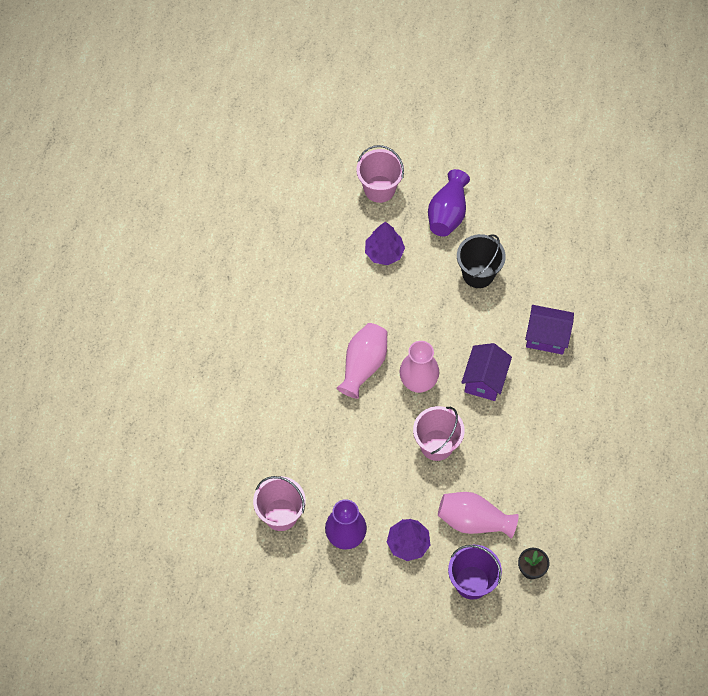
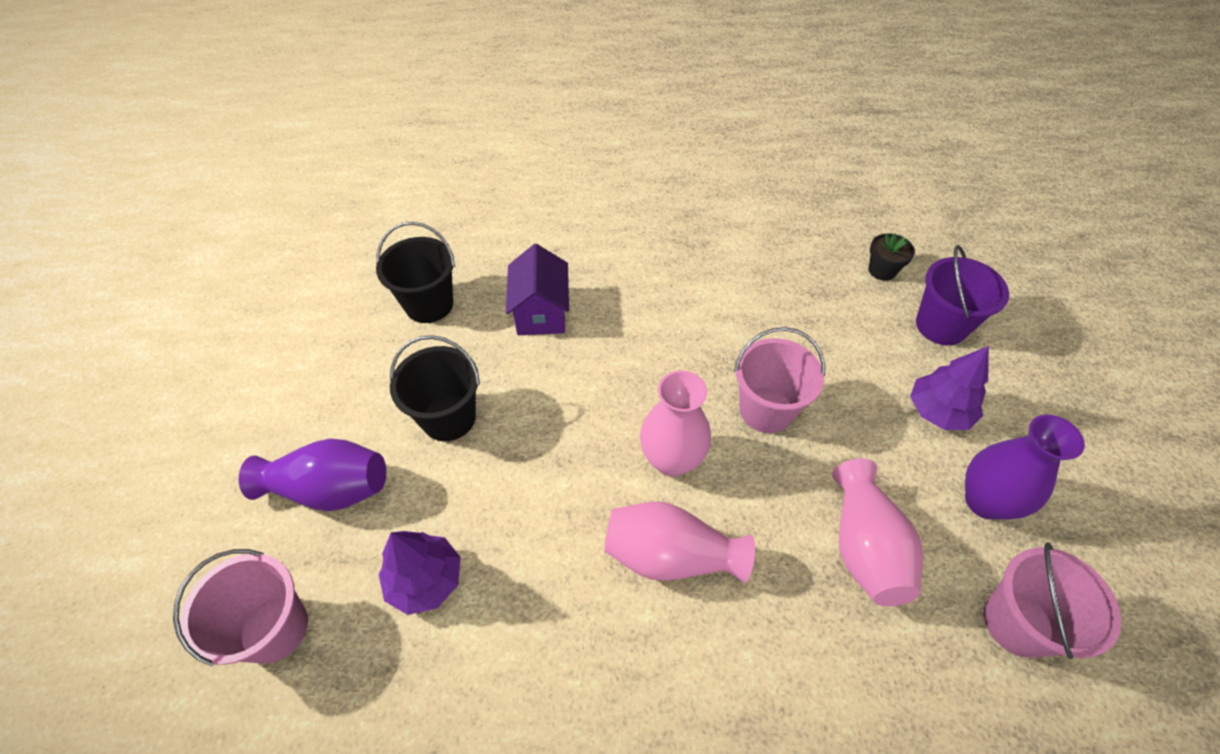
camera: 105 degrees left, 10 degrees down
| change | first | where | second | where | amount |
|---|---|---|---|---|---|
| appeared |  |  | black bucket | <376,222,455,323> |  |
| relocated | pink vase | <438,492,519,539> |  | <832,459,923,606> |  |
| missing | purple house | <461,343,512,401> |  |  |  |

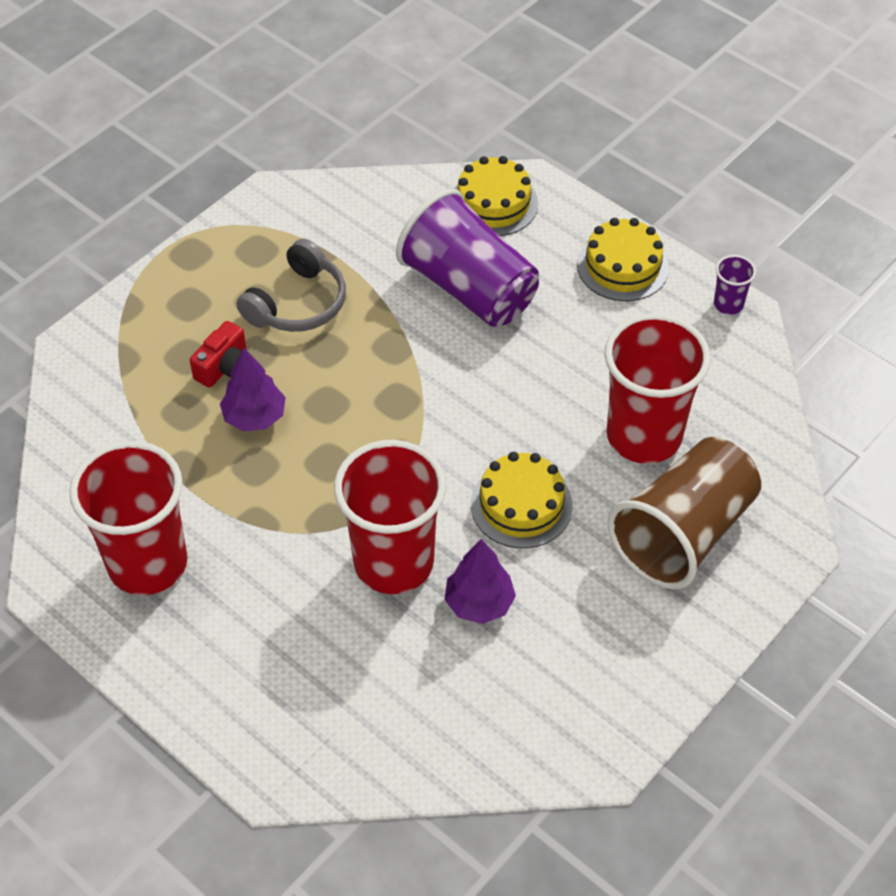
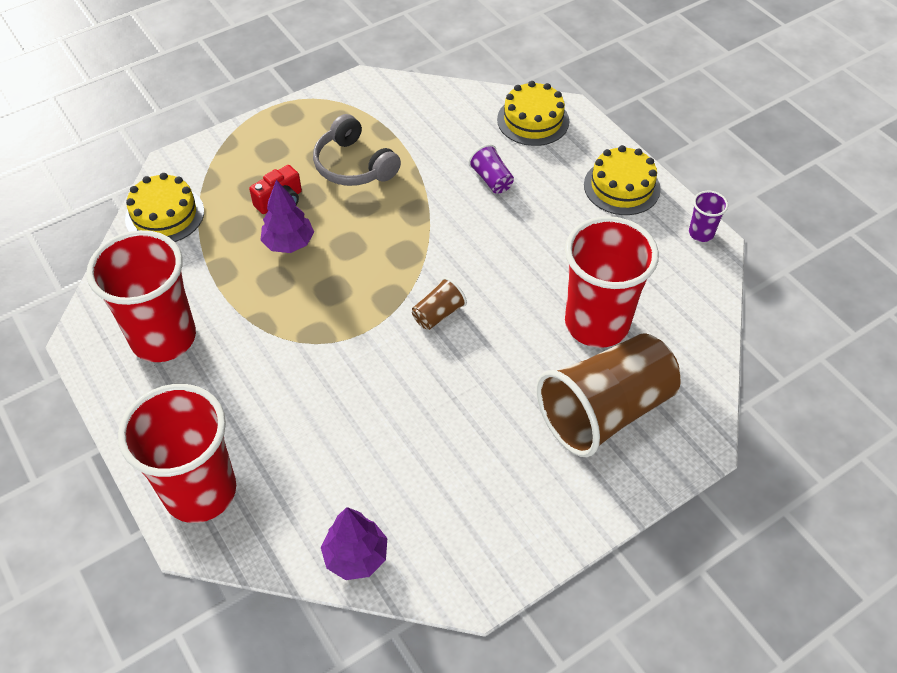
camera: 15 degrees right, 0 degrees up
| change | first | where | second | where | amount |
|---|---|---|---|---|---|
| relocated | red cup | <334,440,446,594> |  | <118,384,236,523> |  |
| relocated | yellow cake | <471,452,573,548> |  | <125,173,204,242> |  |
| spun | grey headphones | <237,238,346,332> |  | <313,114,401,186> | 90 degrees clockwise |
| relocated | purple tree | <444,539,516,624> |  | <321,507,387,580> |  |
| appeared |  |  | brown cup | <412,277,467,330> |  |
| size | purple cup | <396,189,539,327> |  | <469,144,514,194> | x0.42 |

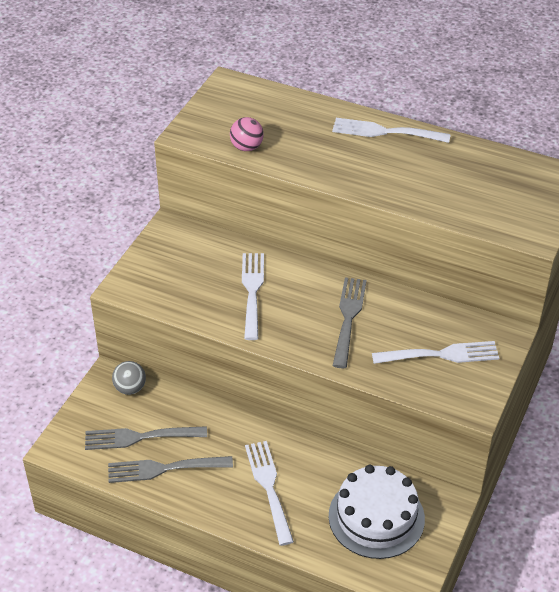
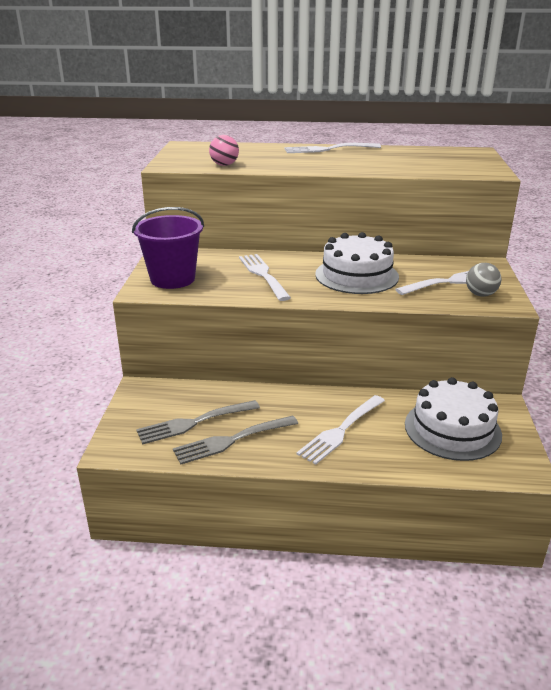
camera: 20 degrees left, 15 degrees down
| change | first | where | second | where | amount |
|---|---|---|---|---|---|
| appeared |  |  | purple bucket | <132,207,204,289> |  |
| spun | white fork | <245,441,294,546> |  | <296,395,385,465> | 105 degrees counterclockwise |
| exchanged | grey fork | <332,277,367,368> | white cake | <315,232,399,294> |  |
| relocated | grey ball | <112,361,146,395> |  | <466,263,501,297> |  |

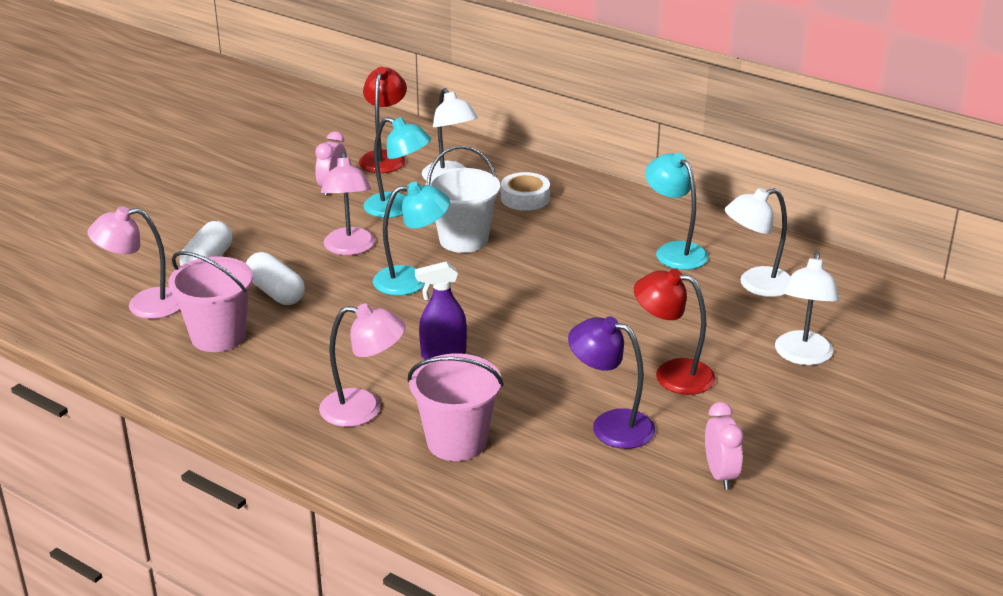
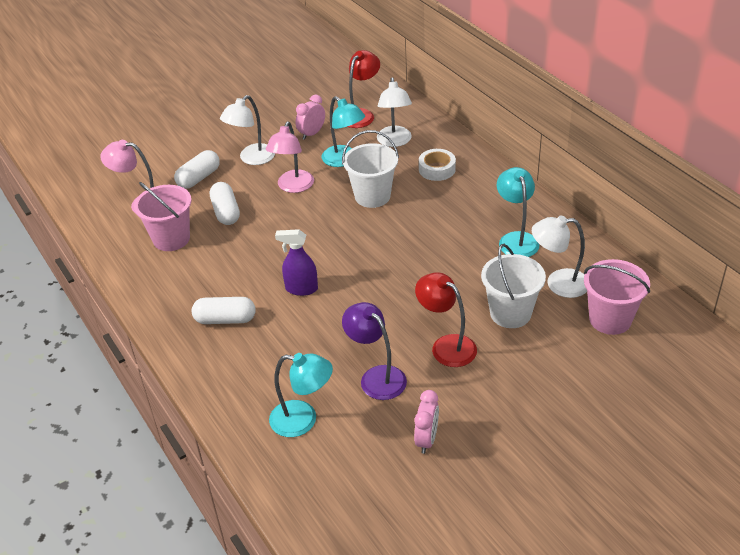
camera: 25 degrees right, 10 degrees up
| change | first | where | second | where | amount |
|---|---|---|---|---|---|
| exchanged | pink lamp | <319,303,406,427> | white capsule | <192,297,255,324> |  |
| relocated | white lamp | <775,252,840,365> |  | <220,95,275,165> |  |
| relocated | turquoise lamp | <373,182,450,296> |  | <269,353,333,437> |  |
| appeared |  |  | white bucket | <481,244,546,328> |  |
| relocated | pink bucket | <408,353,504,461> |  | <584,259,650,335> |  |

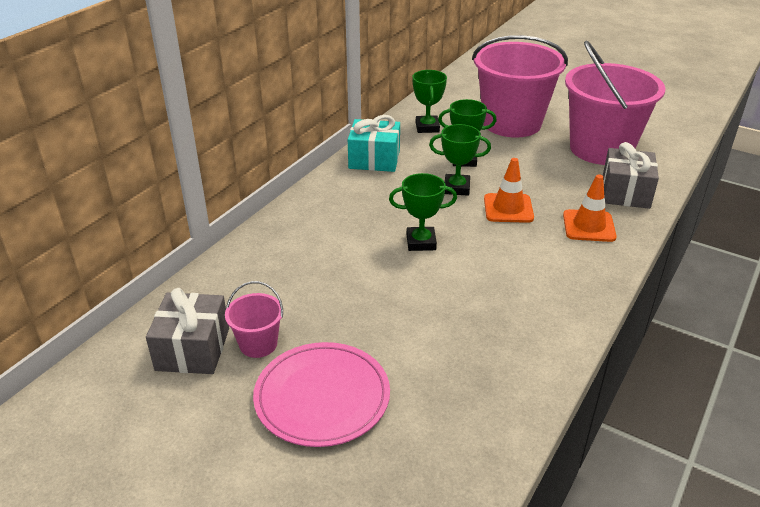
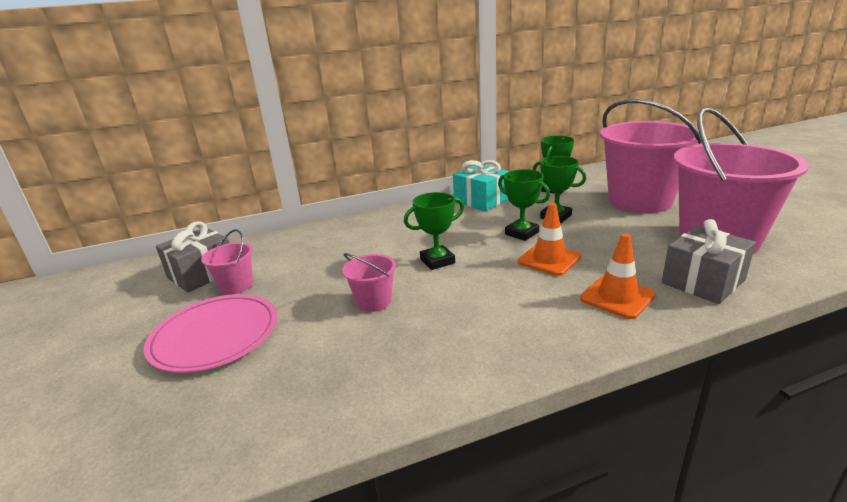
camera: 40 degrees right, 10 degrees down
| change | first | where | second | where | amount |
|---|---|---|---|---|---|
| appeared |  |  | pink bucket | <342,253,396,312> |  |
| spun | green trophy | <389,173,457,251> |  | <404,192,464,270> | 60 degrees counterclockwise |

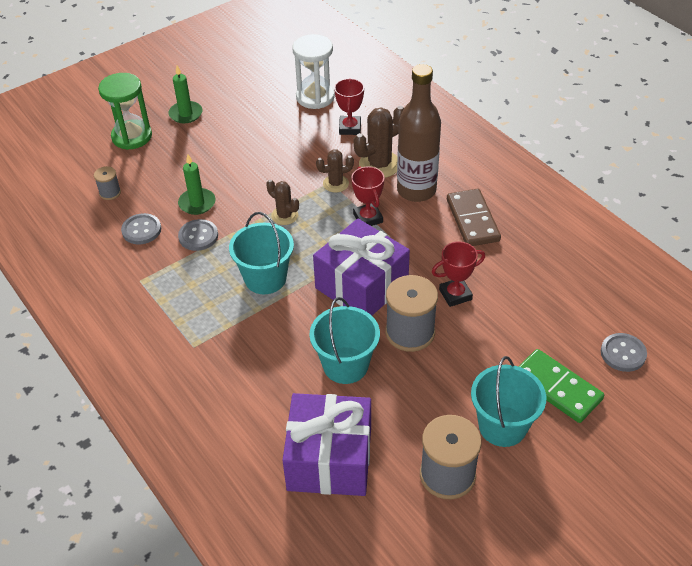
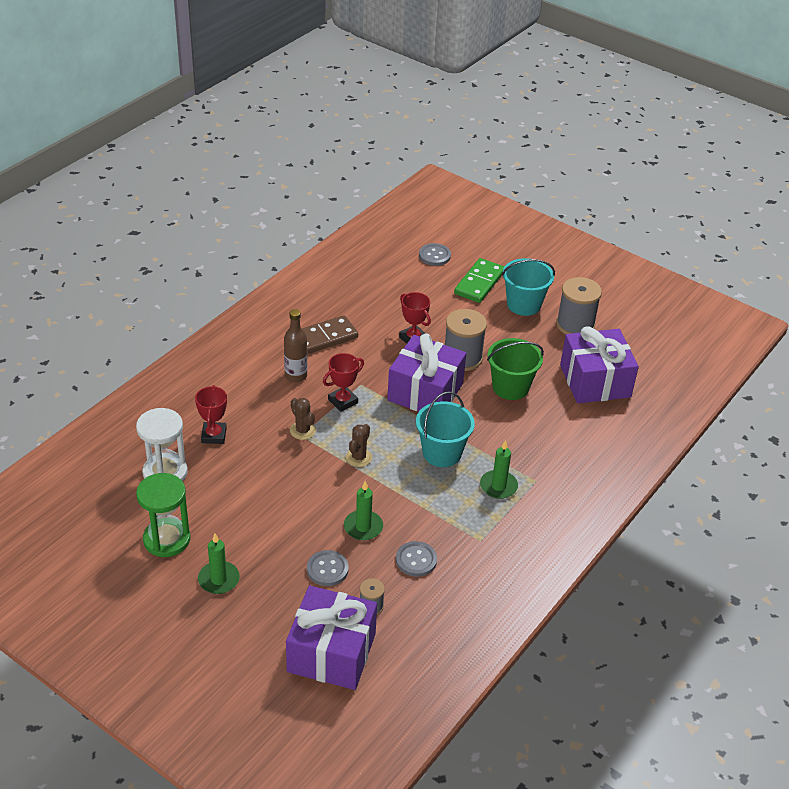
camera: 110 degrees left, 5 degrees down
| change | first | where | second | where | amount |
|---|---|---|---|---|---|
| relocated | green hourglass | <98,73,152,150> |  | <136,473,190,557> |  |
| spun | red trophy | <334,78,364,135> |  | <195,385,227,444> | 75 degrees counterclockwise |
| size | brown bottle | <397,64,441,202> |  | <284,309,307,383> | x0.60 |
| appeared |  |  | purple gift | <286,585,377,690> |  |
| relocated | grey button | <178,219,218,251> |  | <307,550,349,586> |  |
| appeared |  |  | green candle | <480,440,518,499> |  |
| colour | turquoise bucket | <310,297,380,384> | green bucket | <487,338,544,400> |  |
| missing | brown cactus | <354,106,404,178> |  |  |  |

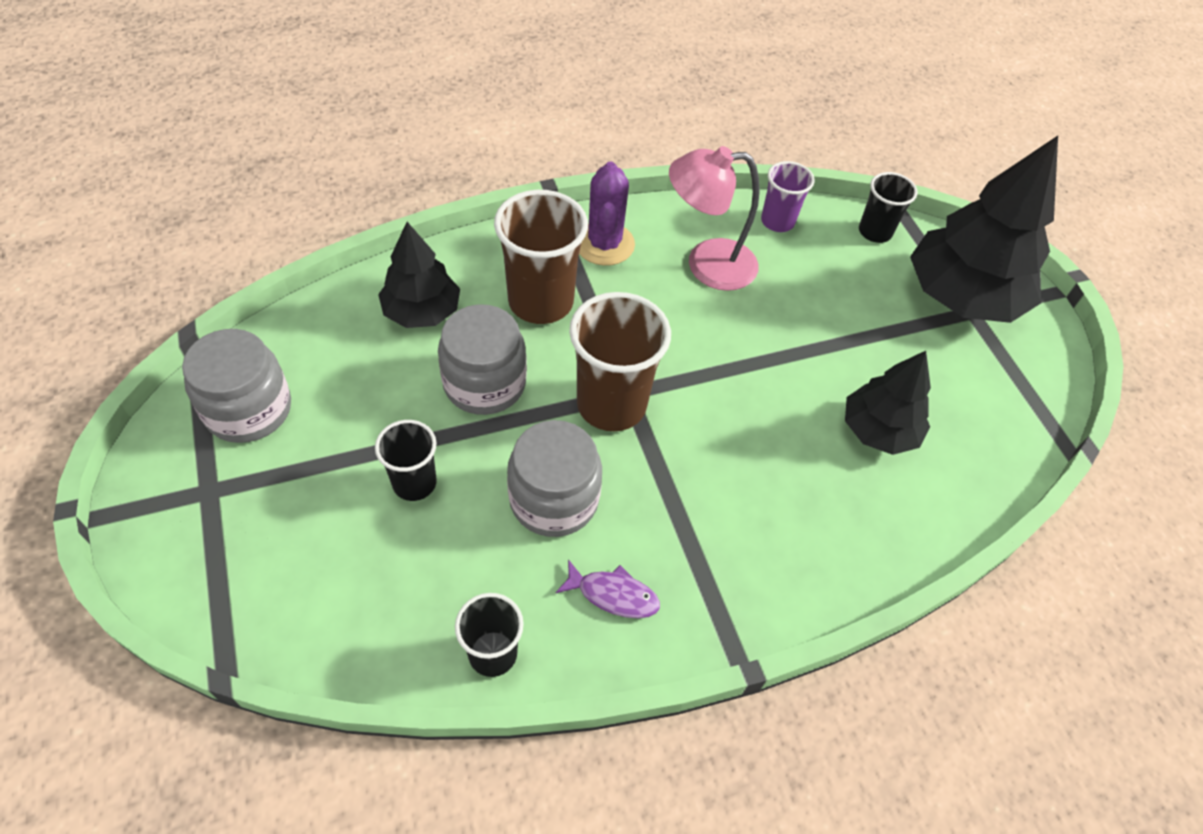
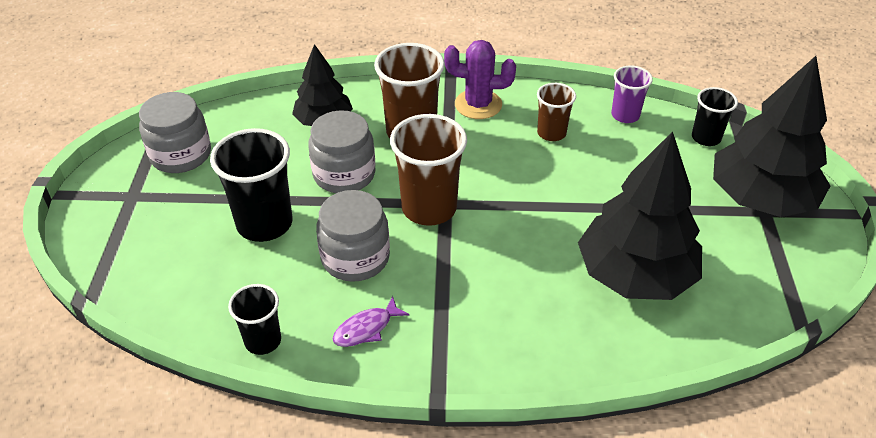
camera: 25 degrees right, 10 degrees down
| change | first | where | second | where | amount |
|---|---|---|---|---|---|
| size | black cup | <375,420,437,501> |  | <210,128,292,242> | x1.73 |
| spun | purple fish | <556,559,660,618> |  | <333,296,409,347> | 105 degrees clockwise |
| spun | purple cactus | <579,162,635,266> |  | <444,40,516,119> | 75 degrees clockwise |
| exchanged | pink lamp | <669,146,760,291> | brown cup | <537,83,576,141> |  |
| size | black tree | <845,351,931,455> |  | <578,131,702,300> | x1.70 |

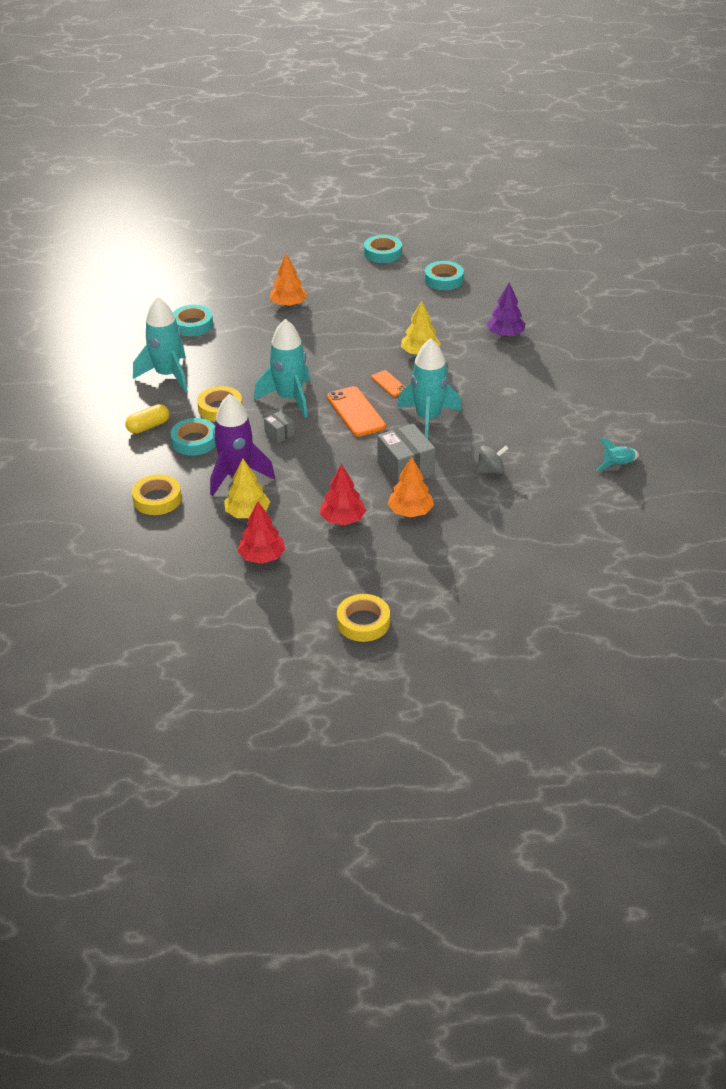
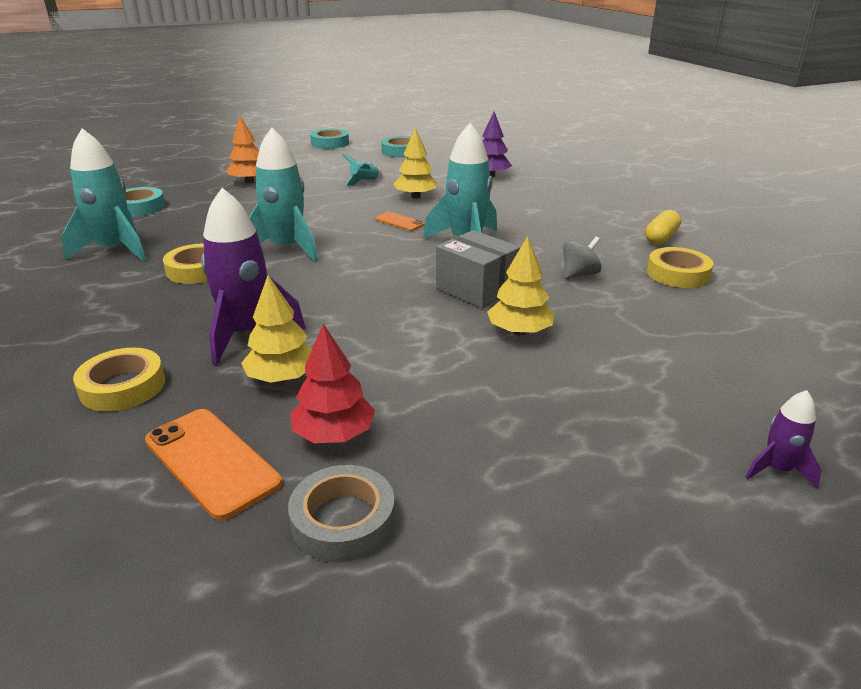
camera: 20 degrees left, 10 degrees down
| change | first | where | second | where | amount |
|---|---|---|---|---|---|
| relocated | orange phone | <327,386,386,437> |  | <145,409,282,520> |  |
| appeared |  |  | grey tape | <288,465,395,562> |  |
| relocated | turquoise rocket | <596,438,639,471> |  | <342,154,382,186> |  |
| colour | orange tree | <388,457,434,518> | yellow tree | <487,236,554,336> |  |
| relocated | yellow capsule | <125,404,169,434> |  | <645,210,681,245> |  |
| relocated | yellow tape | <337,594,390,642> |  | <647,247,714,288> |  |
| appeared |  |  | purple rocket | <746,390,822,488> |  |
| missing | turquoise tape | <170,418,216,456> |  |  |  |
| missing | grey box | <264,411,294,443> |  |  |  |
| missing | red tree | <320,464,366,525> |  |  |  |

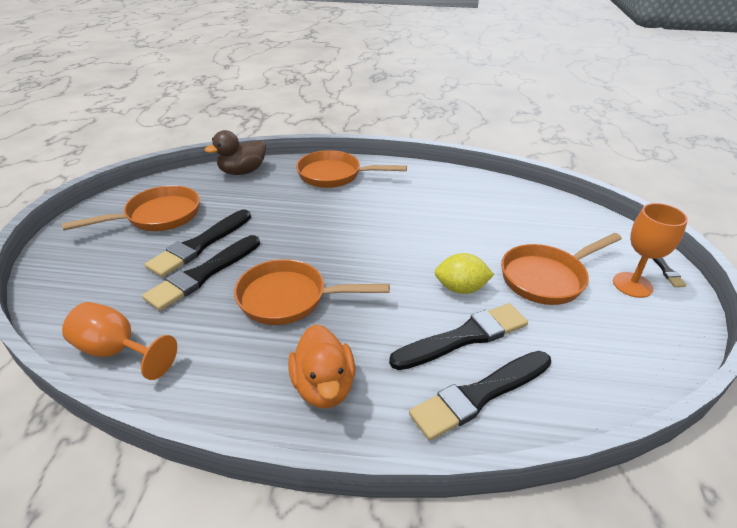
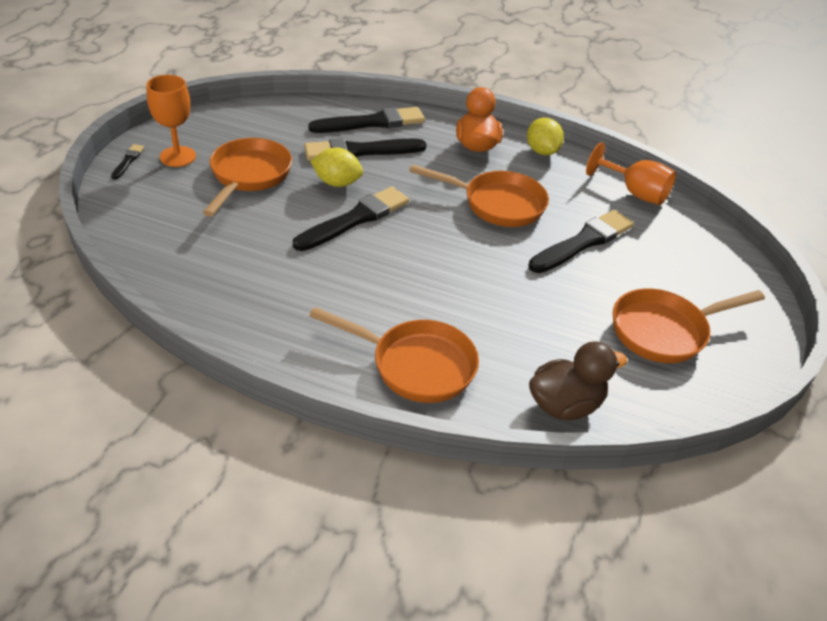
camera: 170 degrees left, 5 degrees up
| change | first | where | second | where | amount |
|---|---|---|---|---|---|
| spun | orange pan | <501,233,622,305> |  | <203,138,292,217> | 60 degrees counterclockwise |
| relocated | black brush | <145,209,251,277> |  | <293,187,409,251> |  |
| appeared |  |  | yellow lemon | <527,117,564,155> |  |

